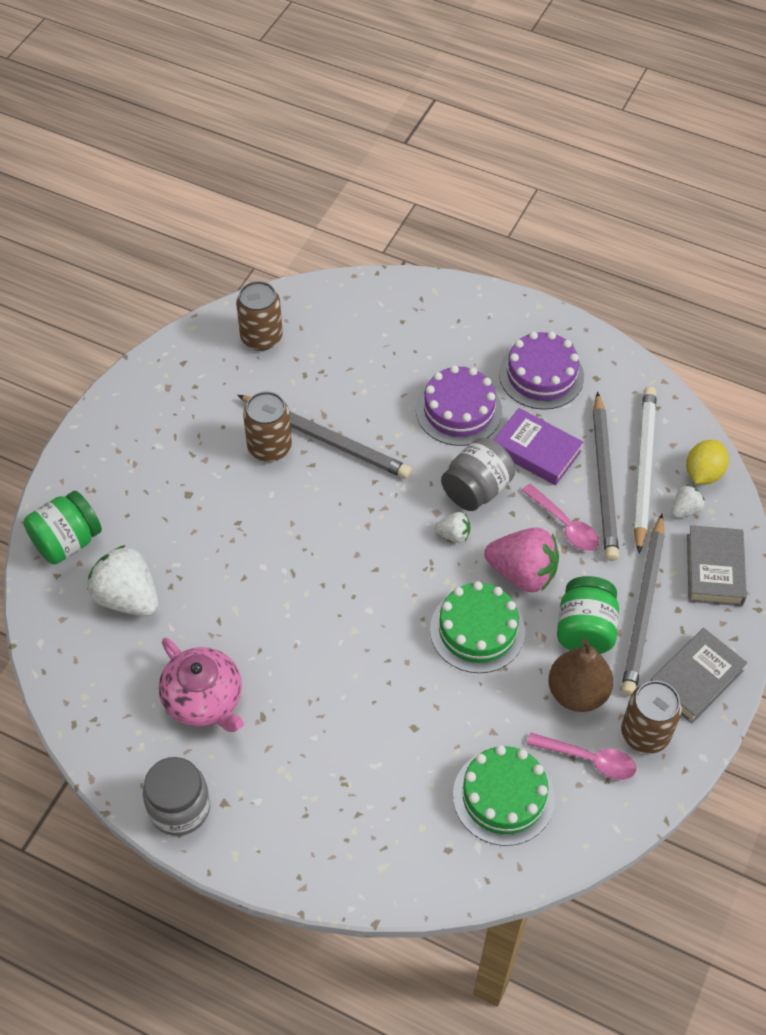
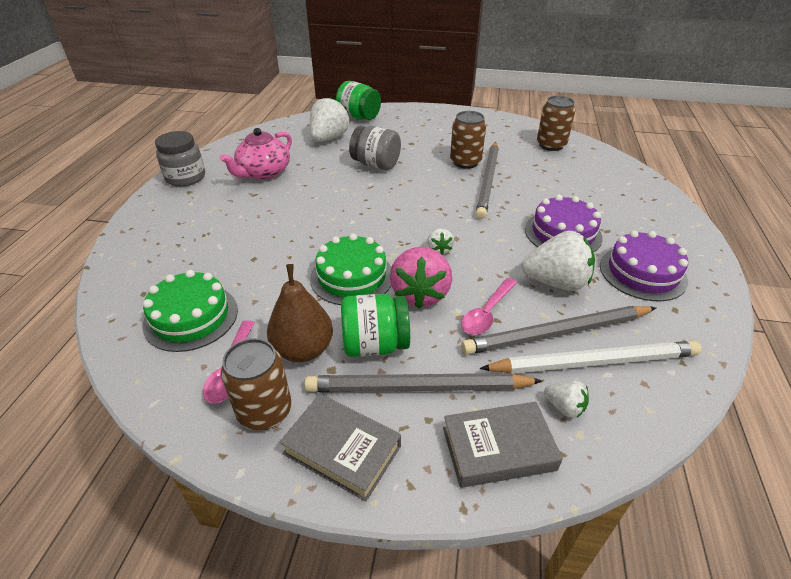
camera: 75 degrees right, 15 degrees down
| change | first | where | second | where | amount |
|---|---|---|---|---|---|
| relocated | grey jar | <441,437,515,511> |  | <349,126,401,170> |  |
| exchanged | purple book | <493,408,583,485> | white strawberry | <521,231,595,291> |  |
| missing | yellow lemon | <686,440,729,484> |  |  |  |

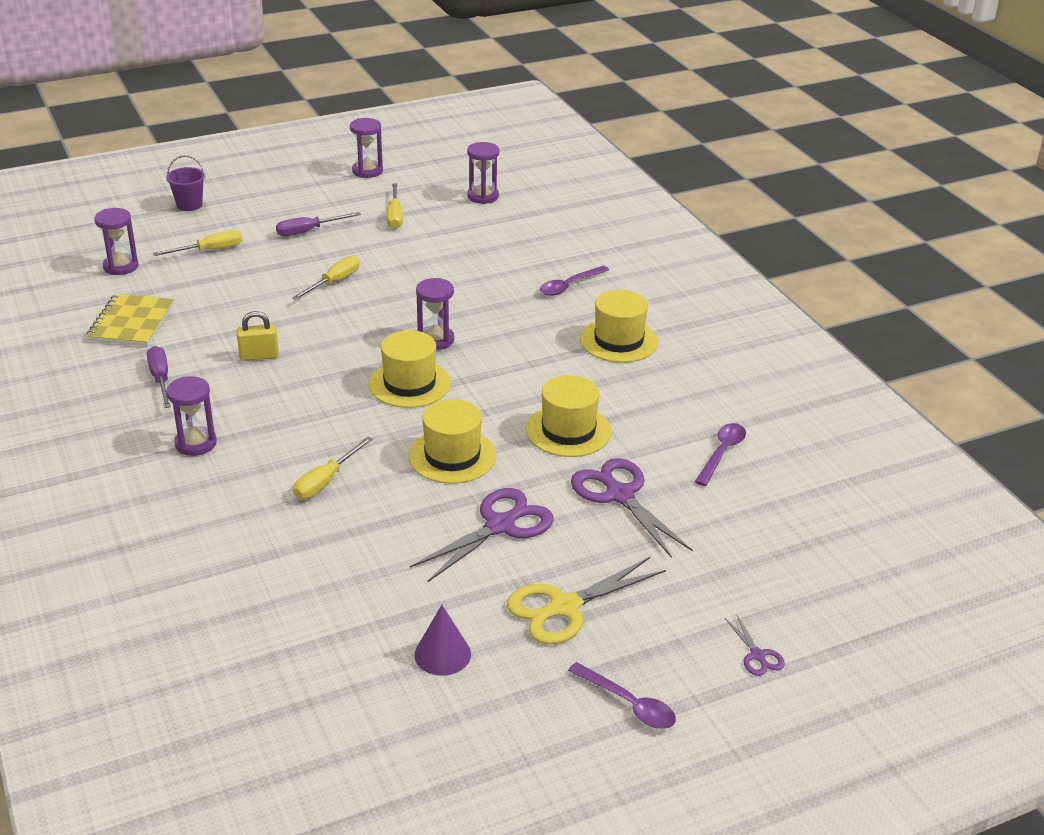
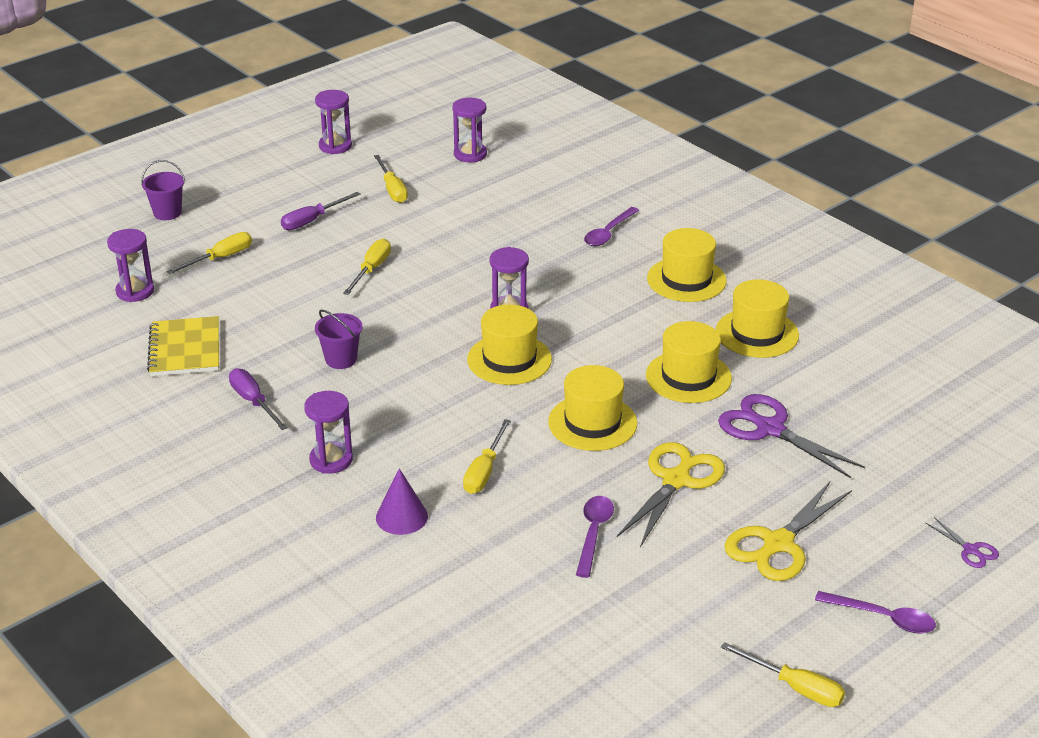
camera: 15 degrees left, 0 degrees up
| change | first | where | second | where | amount |
|---|---|---|---|---|---|
| exchanged | yellow padlock | <237,311,279,361> | purple bucket | <315,310,363,369> |  |
| relocated | purple cone | <414,605,471,676> |  | <376,468,428,535> |  |
| relocated | purple spoon | <695,423,746,486> |  | <576,496,614,578> |  |
| colour | purple scissors | <410,488,554,582> | yellow scissors | <617,442,725,547> |  |
| appeared |  |  | yellow hat | <716,279,799,358> |  |
| appeared |  |  | yellow screwdriver | <721,642,845,707> |  |

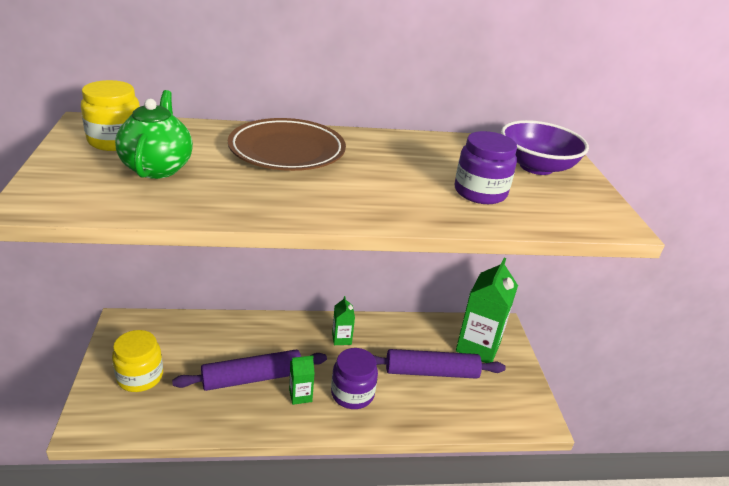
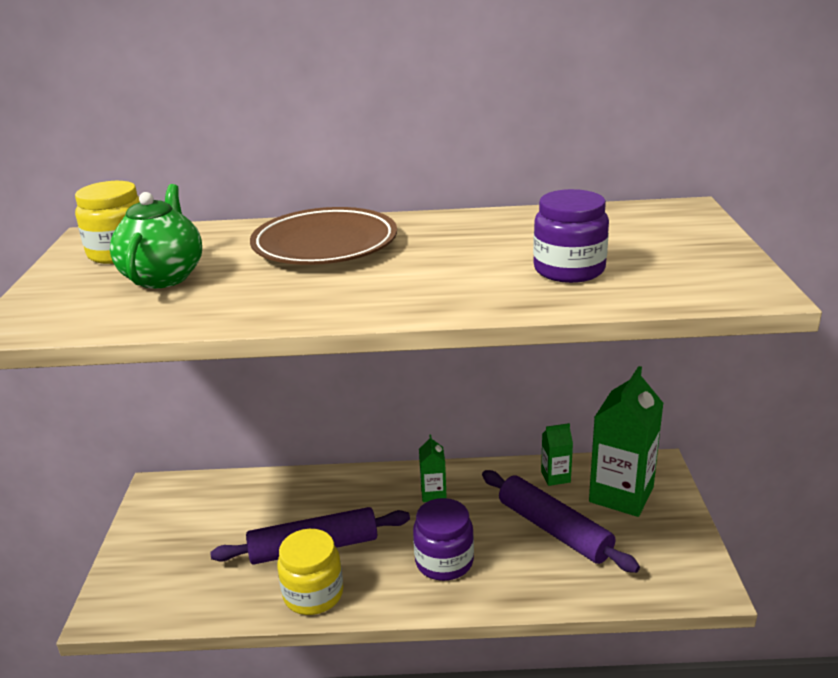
camera: 10 degrees right, 5 degrees down
| change | first | where | second | where | amount |
|---|---|---|---|---|---|
| relocated | yellow jar | <112,330,163,392> |  | <277,529,343,615> |  |
| spun | purple rolling pin | <373,349,506,379> |  | <482,470,640,573> | 45 degrees clockwise |
| relocated | green carton | <289,355,315,405> |  | <541,423,573,486> |  |
| missing | purple bowl | <501,120,589,175> |  |  |  |

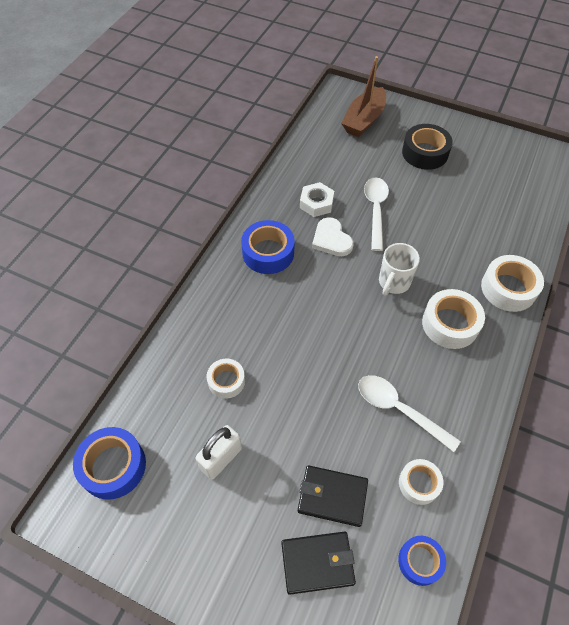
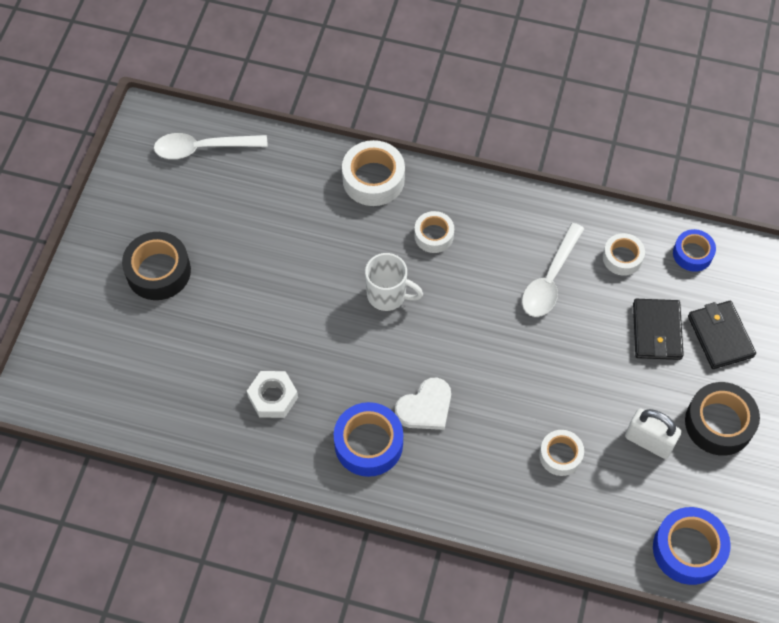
camera: 100 degrees left, 5 degrees up
| change | first | where | second | where | amount |
|---|---|---|---|---|---|
| relocated | white spoon | <364,178,389,251> |  | <154,133,268,159> |  |
| relocated | white heart | <312,217,354,256> |  | <395,378,451,430> |  |
| size | white tape | <422,289,485,349> |  | <414,211,454,253> | x0.62 |
| appeared |  |  | black tape | <685,382,760,456> |  |
| missing | brown boat | <341,56,386,137> |  |  |  |

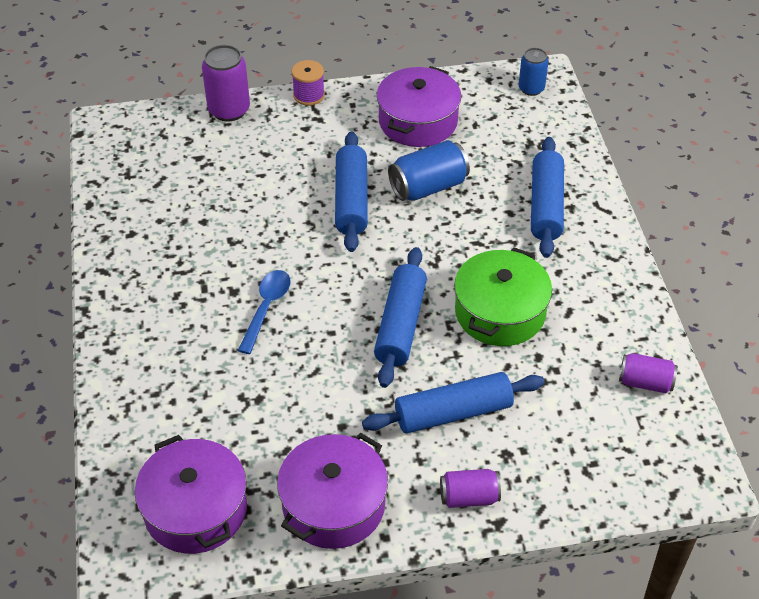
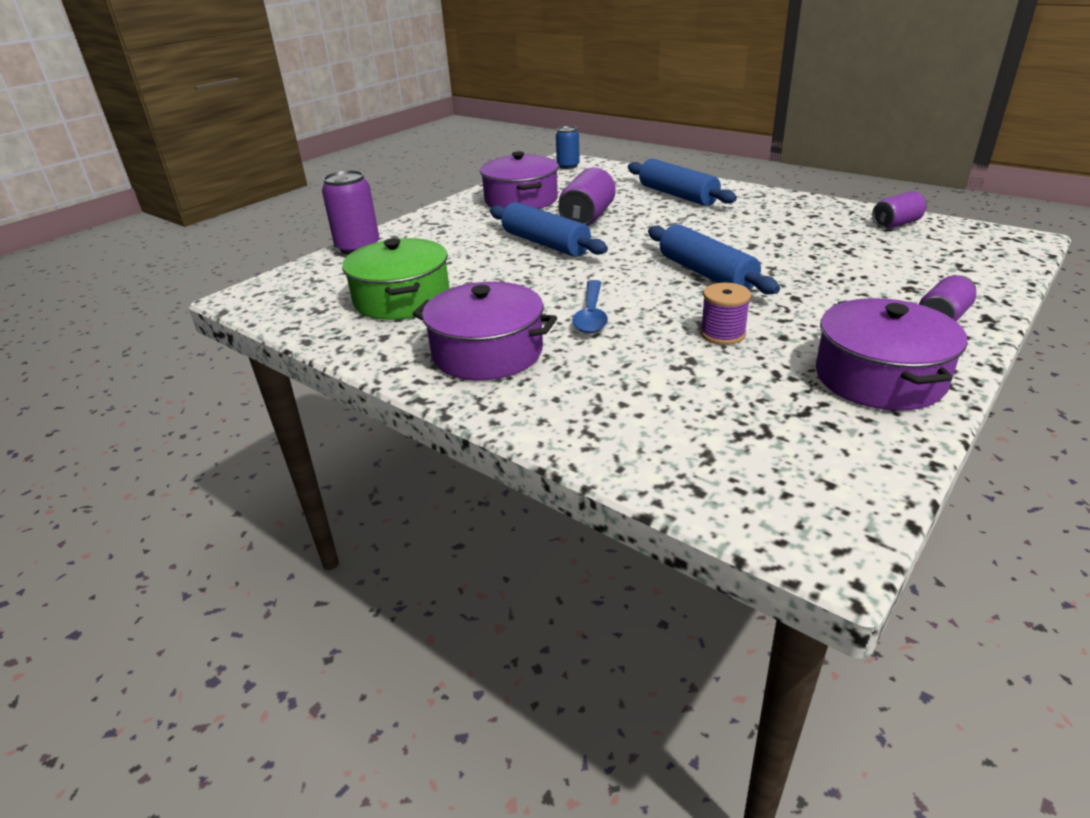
camera: 40 degrees left, 15 degrees down
| change | first | where | second | where | amount |
|---|---|---|---|---|---|
| relocated | green pot | <454,247,552,346> |  | <342,238,450,320> |  |
| relocated | purple pot | <135,435,247,554> |  | <413,282,557,380> |  |
| colour | blue can | <388,140,470,201> | purple can | <558,167,616,226> |  |
| spun | blue spoon | <238,270,290,354> |  | <572,280,608,333> | 150 degrees counterclockwise |
| relocated | purple spool | <292,60,325,106> |  | <700,283,751,345> |  |
| missing | blue rolling pin | <362,372,545,433> |  |  |  |

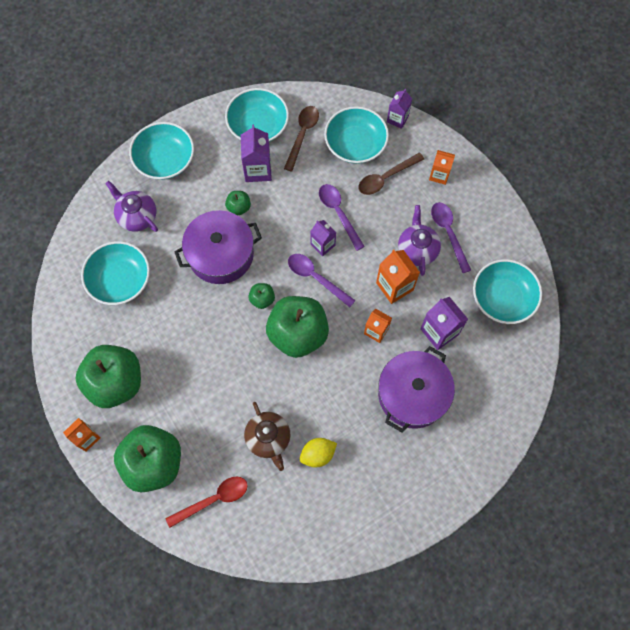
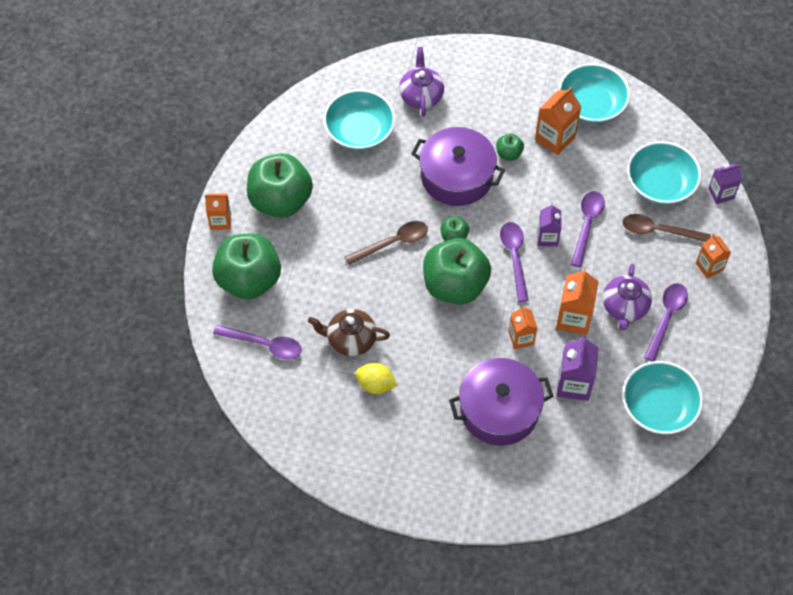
camera: 45 degrees right, 10 degrees down
| change | first | where | second | where | amount |
|---|---|---|---|---|---|
| colour | red spoon | <165,477,248,528> | purple spoon | <213,325,302,359> |  |
| spun | brown teapot | <244,402,290,471> |  | <308,309,390,356> | 75 degrees clockwise |
| relocated | brown spoon | <284,106,319,172> |  | <345,221,428,265> |  |
| colour | purple carton | <241,125,272,182> | orange carton | <535,87,581,155> |  |
| spun | purple teapot | <398,205,441,276> |  | <603,264,652,330> | 150 degrees clockwise |
| missing | turquoise bowl | <129,122,194,180> |  |  |  |

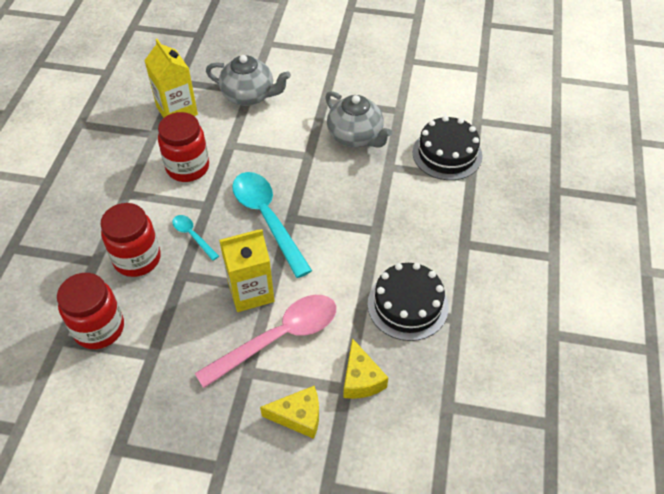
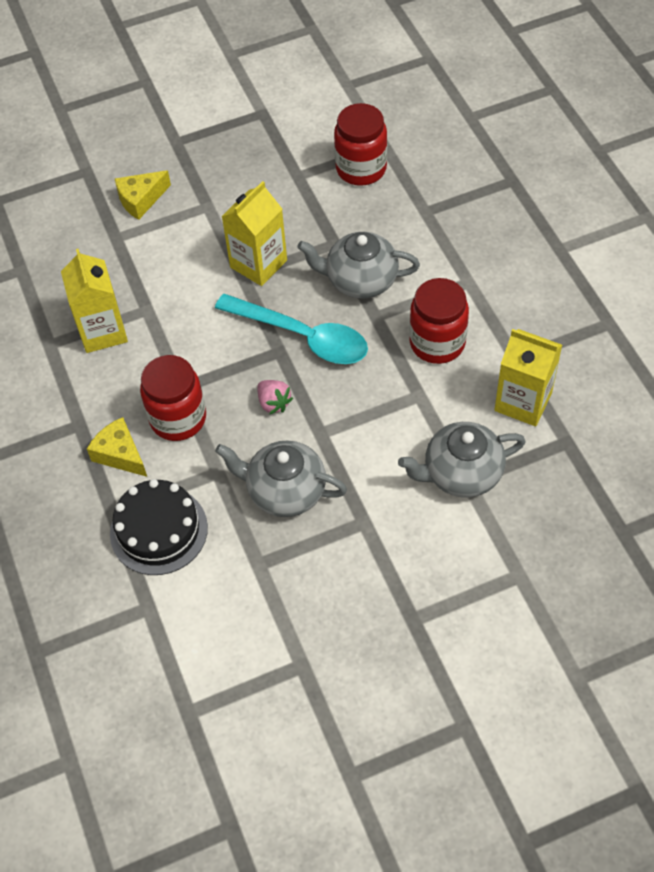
camera: 150 degrees right, 5 degrees up
| change | first | where | second | where | amount |
|---|---|---|---|---|---|
| exchanged | black cake | <368,263,449,341> | yellow carton | <61,249,128,353> |  |
| relocated | yellow cheese | <343,338,388,399> |  | <87,417,147,477> |  |
| relocated | red jar | <101,203,161,277> |  | <140,355,206,441> |  |
| appeared |  |  | pink strawberry | <257,380,293,415> |  |
| exchanged | turquoise spoon | <173,215,219,261> | grey teapot | <297,232,420,299> |  |
| missing | pink spoon | <195,295,336,388> |  |  |  |

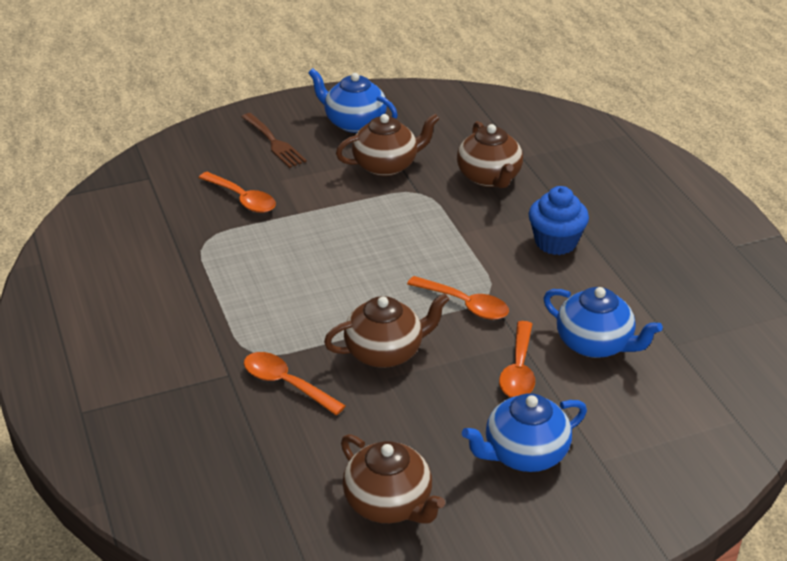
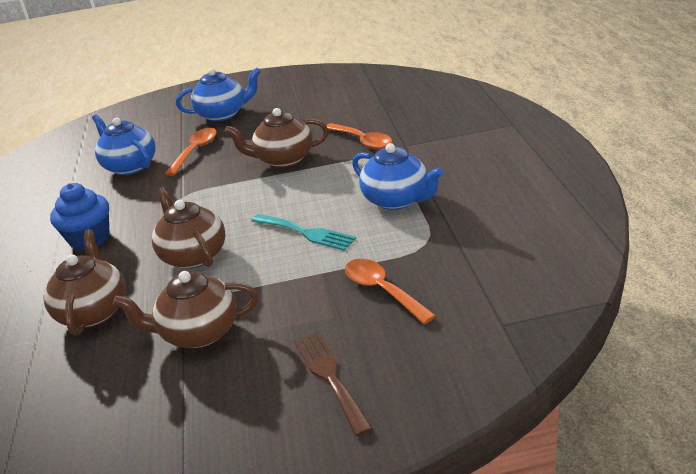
camera: 165 degrees left, 5 degrees down
| change | first | where | second | where | amount |
|---|---|---|---|---|---|
| relocated | brown teapot | <341,434,445,524> |  | <152,187,226,269> |  |
| appeared |  |  | turquoise fork | <251,214,356,251> |  |
| relocated | blue teapot | <308,68,398,133> |  | <352,143,443,210> |  |
| missing | orange spoon | <407,276,509,320> |  |  |  |

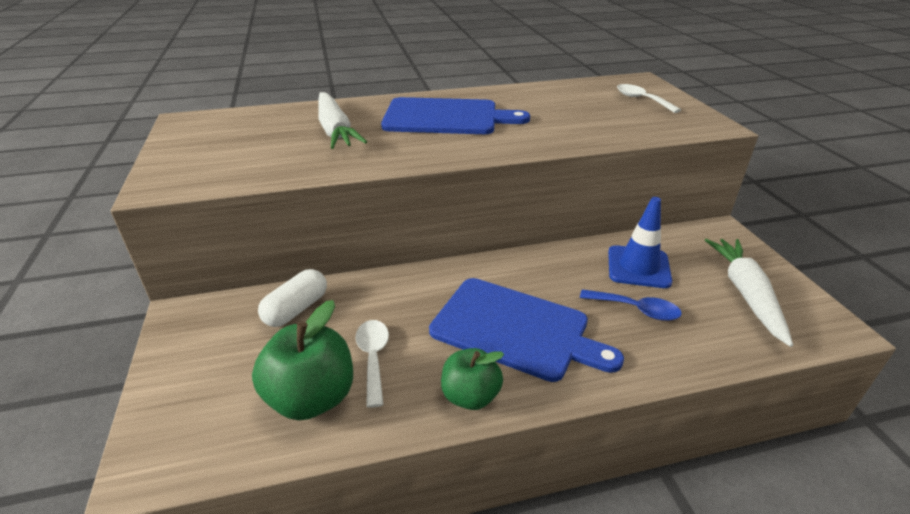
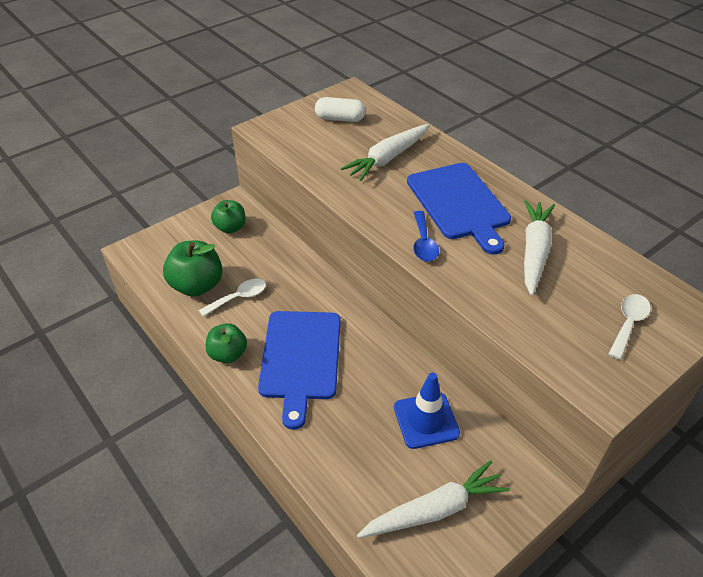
camera: 65 degrees right, 10 degrees up
| change | first | where | second | where | amount |
|---|---|---|---|---|---|
| appeared |  |  | green apple | <211,200,246,234> |  |
| relocated | white capsule | <258,269,327,327> |  | <315,97,366,122> |  |
| relocated | blue spoon | <580,289,682,321> |  | <414,211,439,262> |  |
| appeared |  |  | white carrot | <524,200,555,296> |  |

